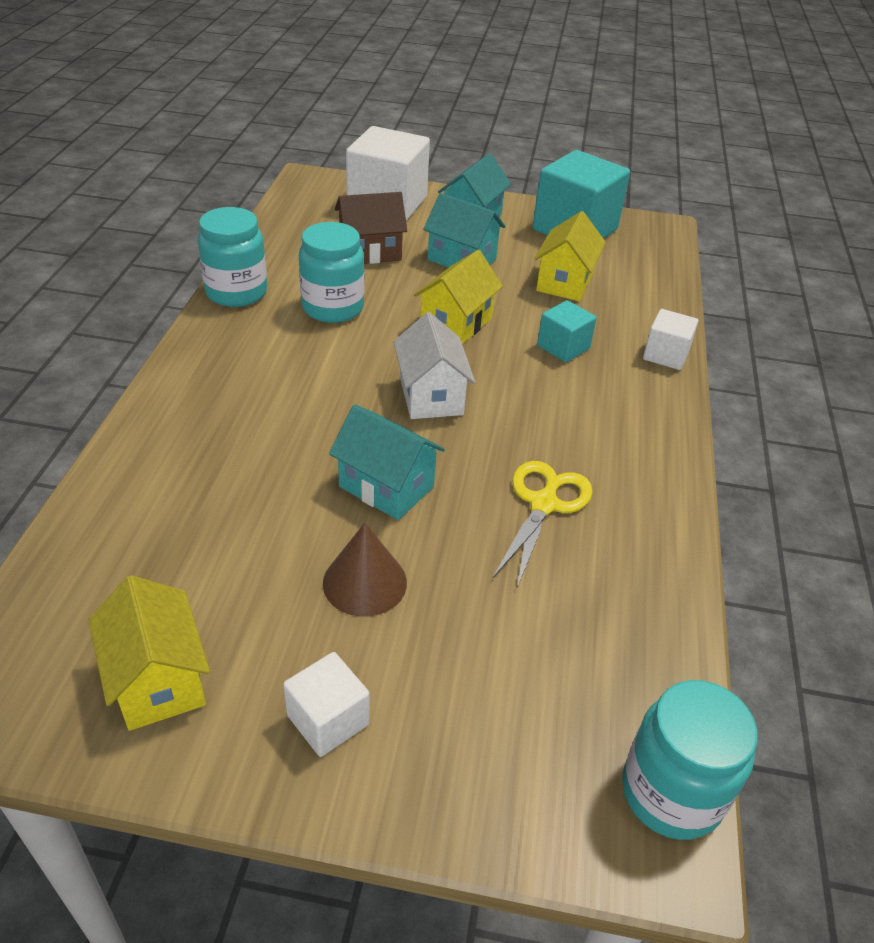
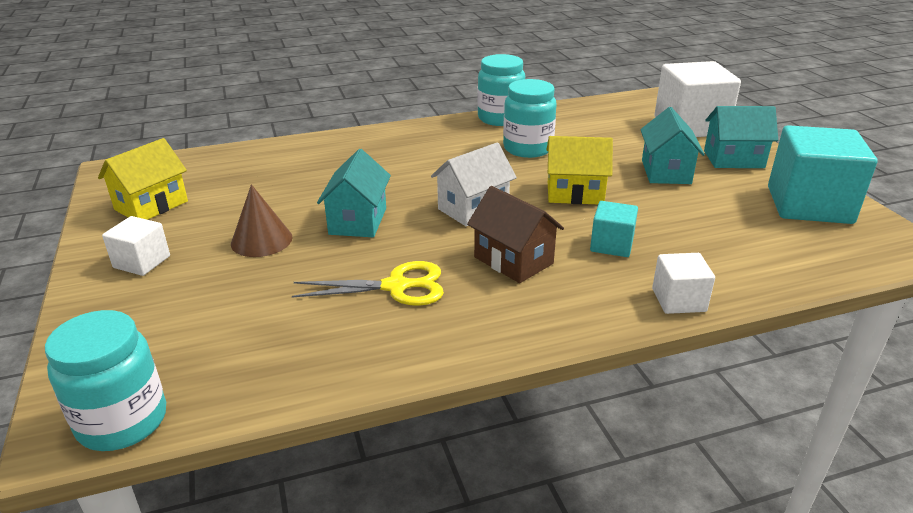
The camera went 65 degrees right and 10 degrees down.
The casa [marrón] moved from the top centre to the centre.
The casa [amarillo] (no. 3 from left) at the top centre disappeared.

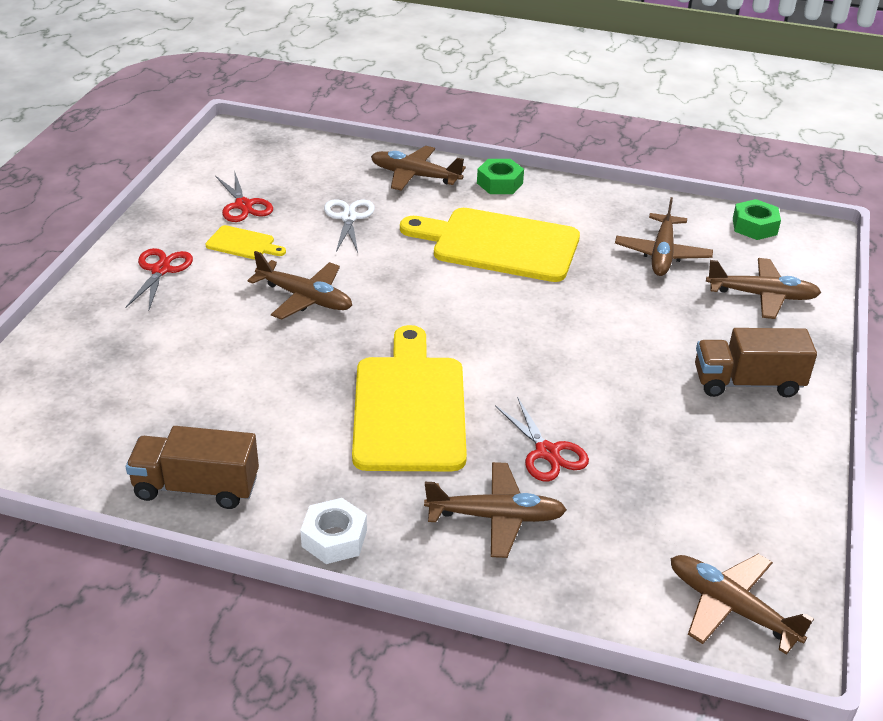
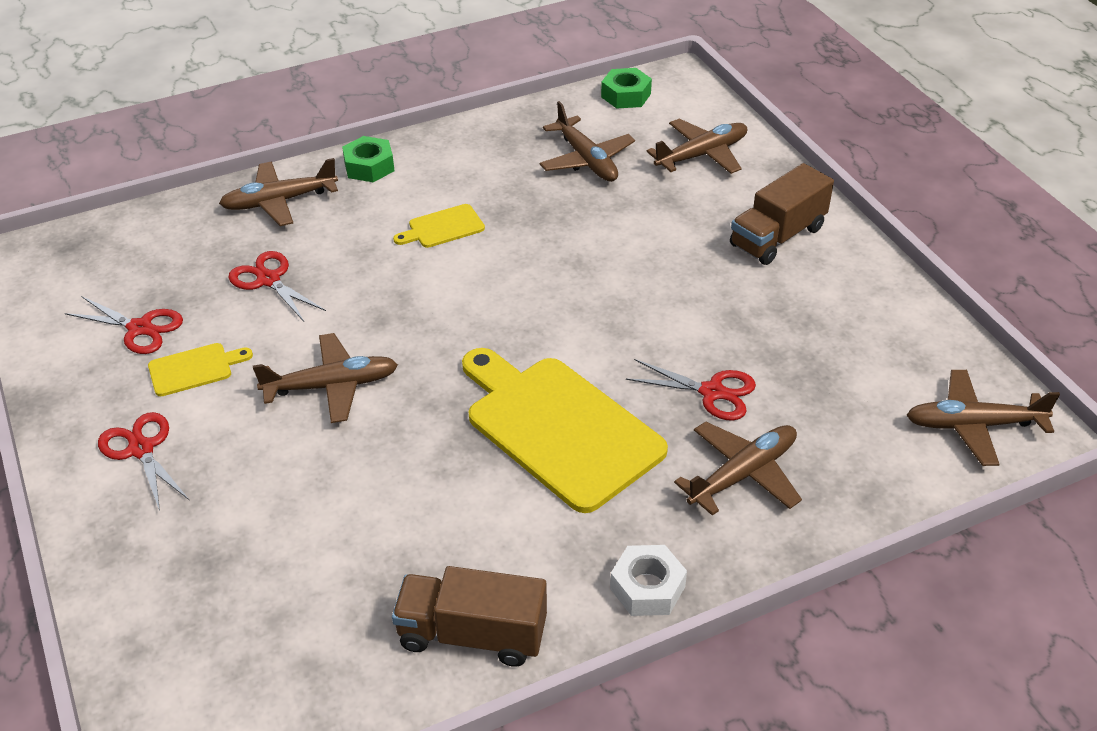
The camera went 40 degrees left and 5 degrees up.
The tijeras [blanco] at the top centre became the tijeras [rojo] (no. 3 from left) at the middle left.
The tabla de cortar [amarillo] (no. 3 from left in the first image) at the centre changed to 0.44 times the size.
The camión [marrón] (no. 1 from left) at the middle left turned 45 degrees clockwise.

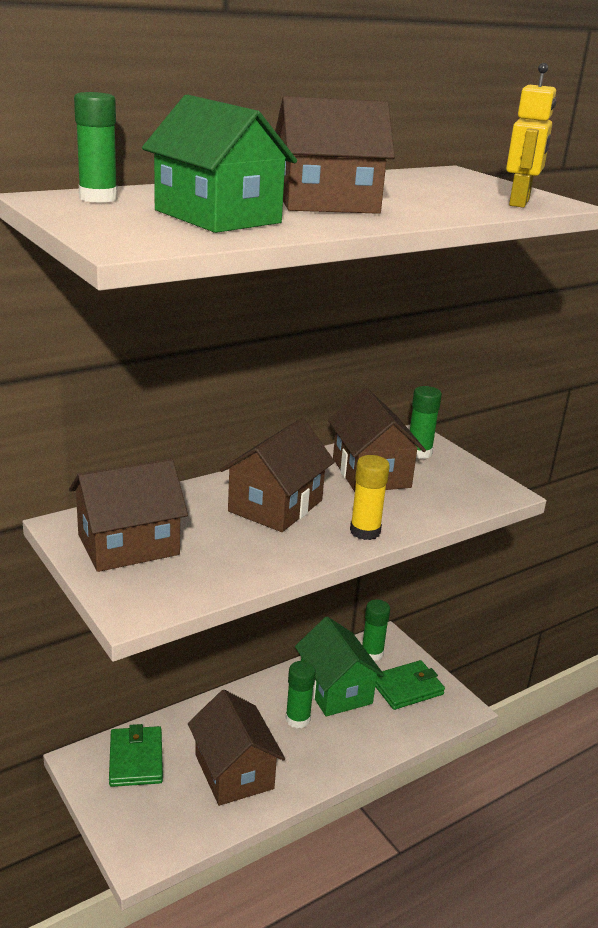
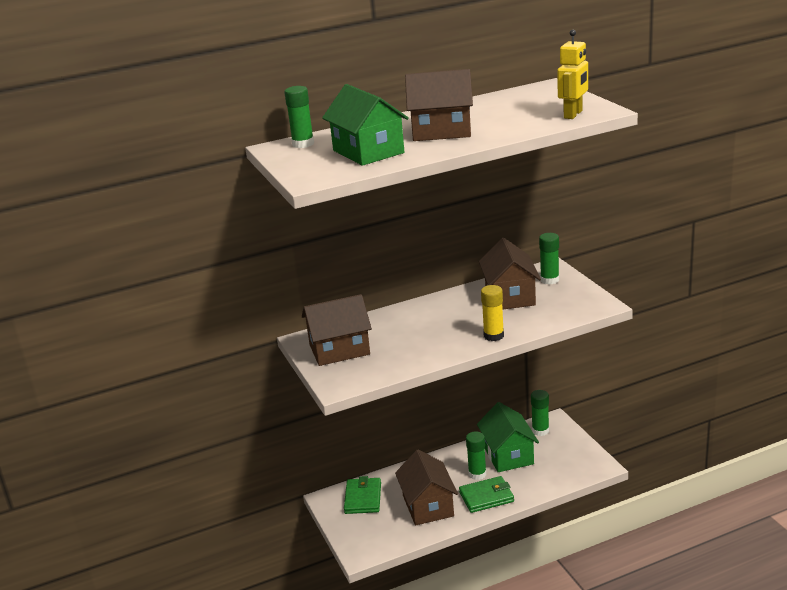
The camera went 15 degrees right and 0 degrees up.
The casa [marrón] (no. 3 from left) at the centre disappeared.
The cartera [verde] (no. 2 from left) moved from the bottom right to the bottom centre.

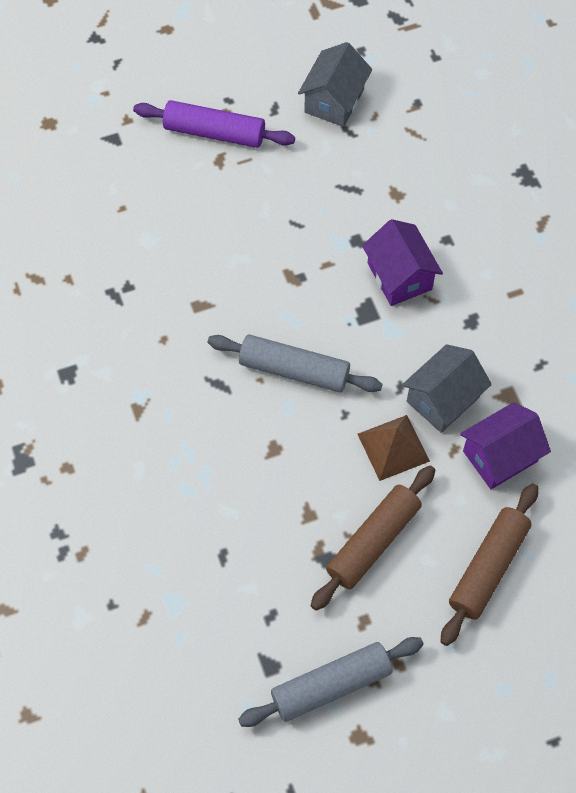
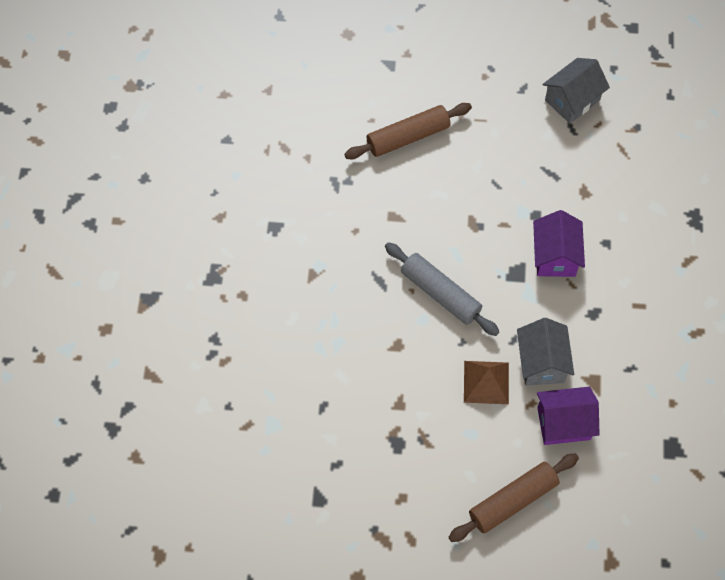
The camera went 25 degrees right and 0 degrees up.
The rodillo [morado] at the top centre disappeared.
The casa [gris] (no. 2 from left in the first image) at the middle right turned 75 degrees counterclockwise.
The rodillo [marrón] (no. 1 from left) moved from the bottom centre to the top centre.
The rodillo [gris] (no. 2 from left) at the bottom centre disappeared.

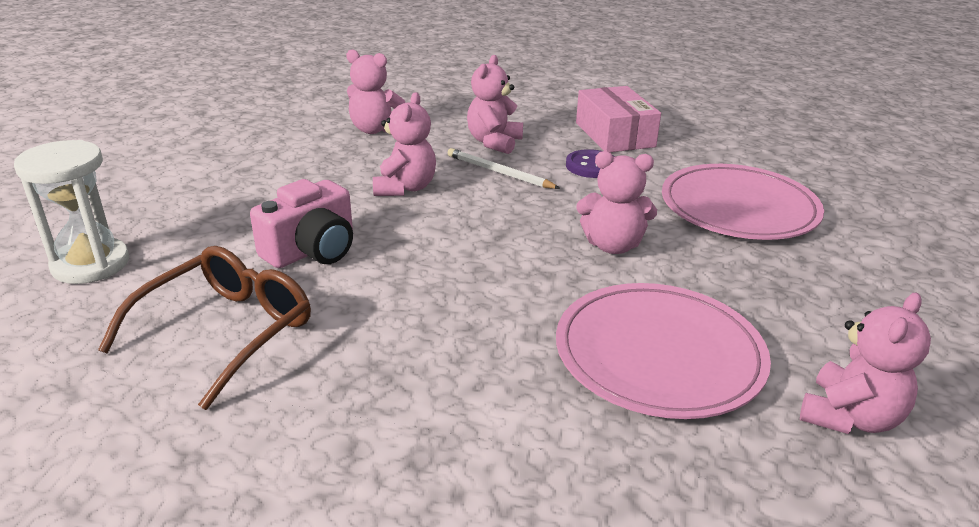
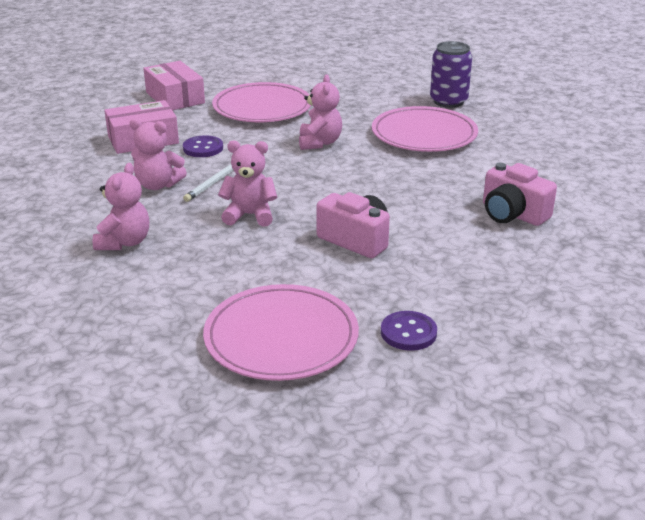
The camera went 95 degrees left and 0 degrees up.
The reloj de arena [blanco] at the middle left was replaced by the botón [morado] (no. 2 from left) at the centre.
The gafas [marrón] at the middle left disappeared.
The osito [rosa] (no. 5 from left) at the bottom right was replaced by the lata [morado] at the top right.
The caja [rosa] (no. 2 from left) at the top left appeared.
The cámara [rosa] (no. 2 from left) at the middle right appeared.
The plato [rosa] (no. 2 from left) at the centre appeared.

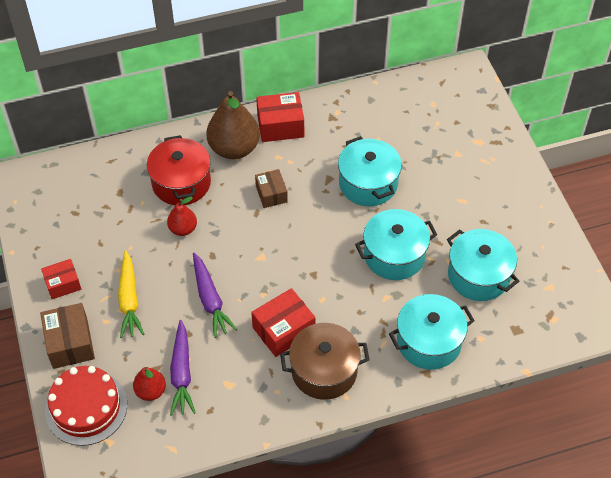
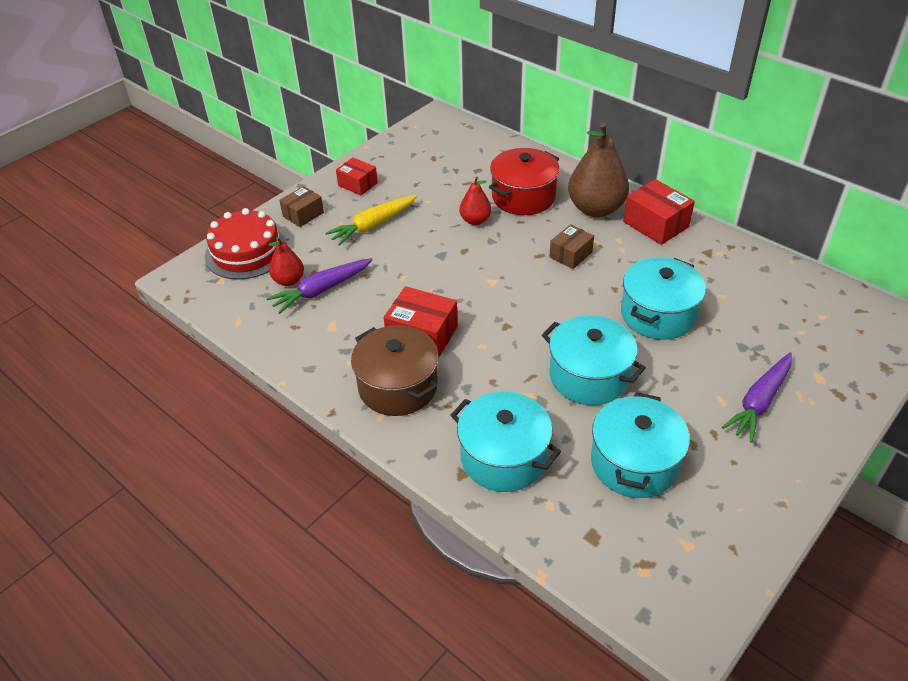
The camera went 60 degrees right and 10 degrees down.
The zanahoria [morado] (no. 2 from left) moved from the centre to the middle right.
The caja [marrón] (no. 1 from left) at the bottom left changed to 0.65 times the size.

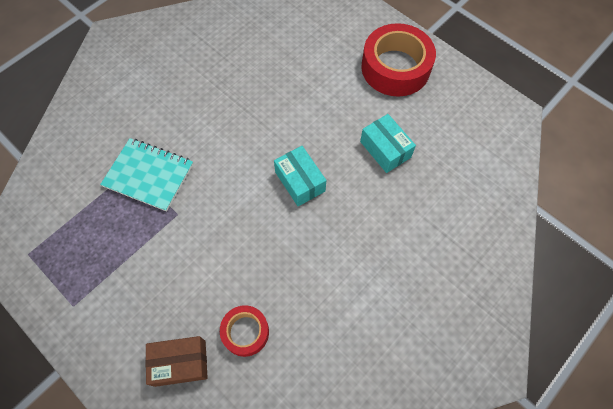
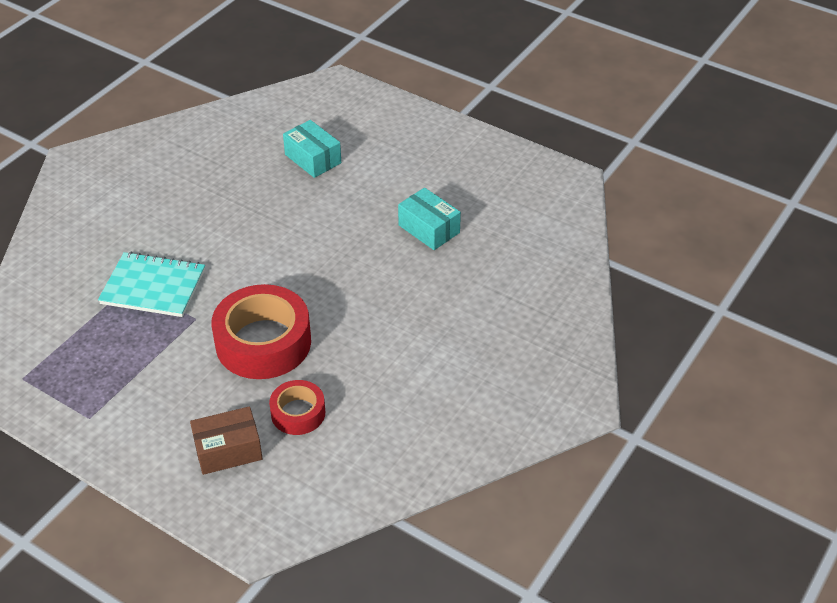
The camera went 10 degrees left and 20 degrees down.
The cinta adhesiva [rojo] (no. 2 from left in the first image) moved from the top centre to the middle left.
The caja [turquesa] (no. 1 from left) moved from the centre to the top centre.

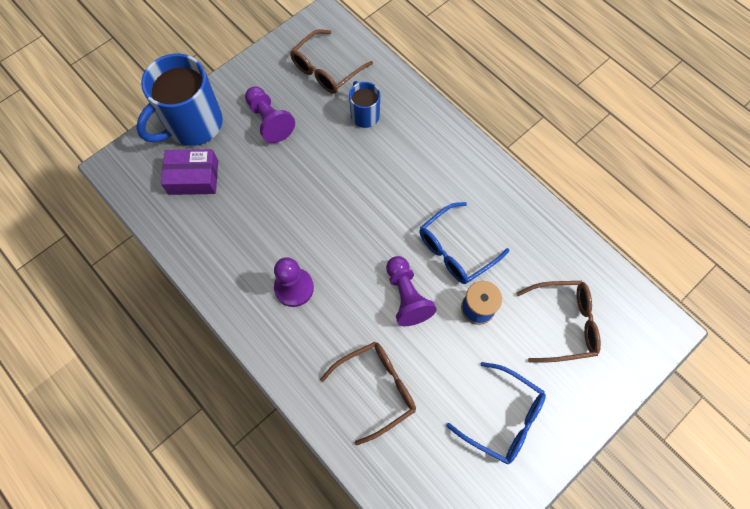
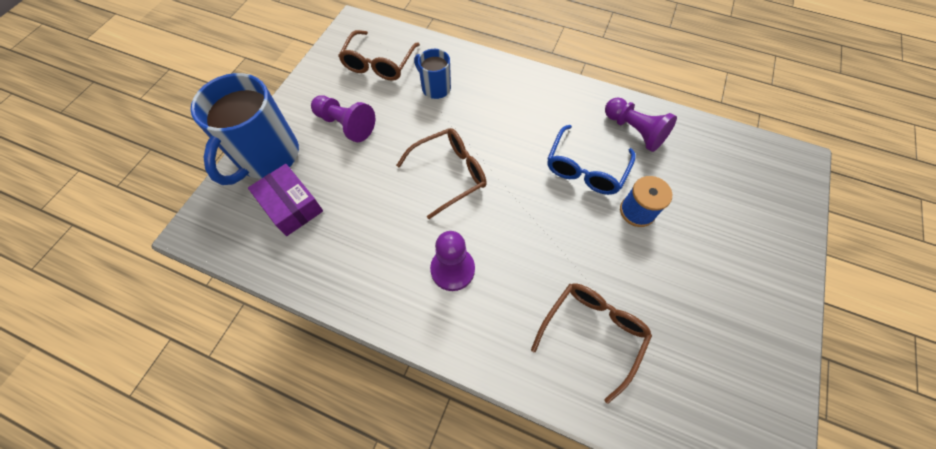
The camera went 25 degrees left and 5 degrees down.
The caja [morado] at the middle left turned 75 degrees clockwise.
The peón [morado] (no. 3 from left) moved from the centre to the top right.
The gafas [marrón] (no. 3 from left in the first image) moved from the middle right to the centre.
The gafas [azul] (no. 2 from left) at the bottom centre disappeared.

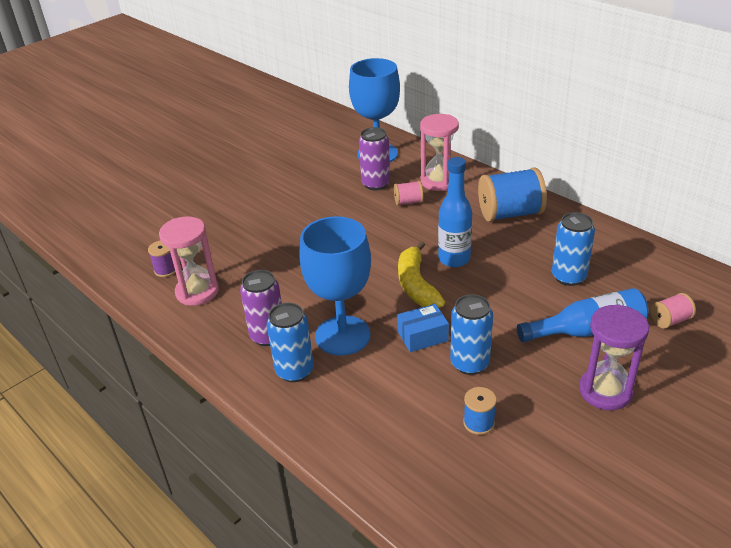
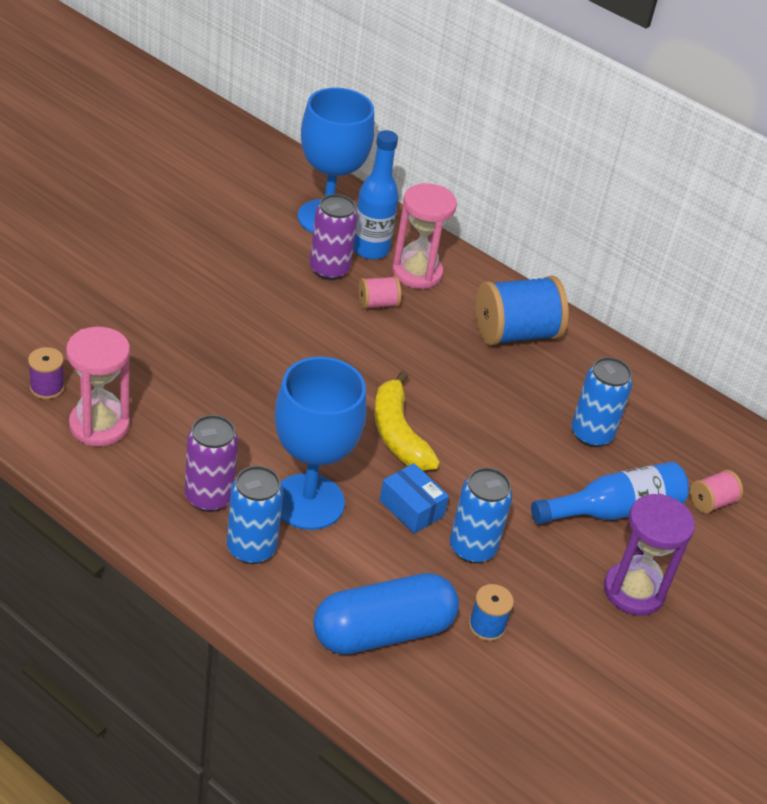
The camera went 15 degrees left and 5 degrees up.
The botella [azul] (no. 1 from left) moved from the centre to the top centre.
The caja [azul] at the centre turned 75 degrees clockwise.
The cápsula [azul] at the bottom centre appeared.

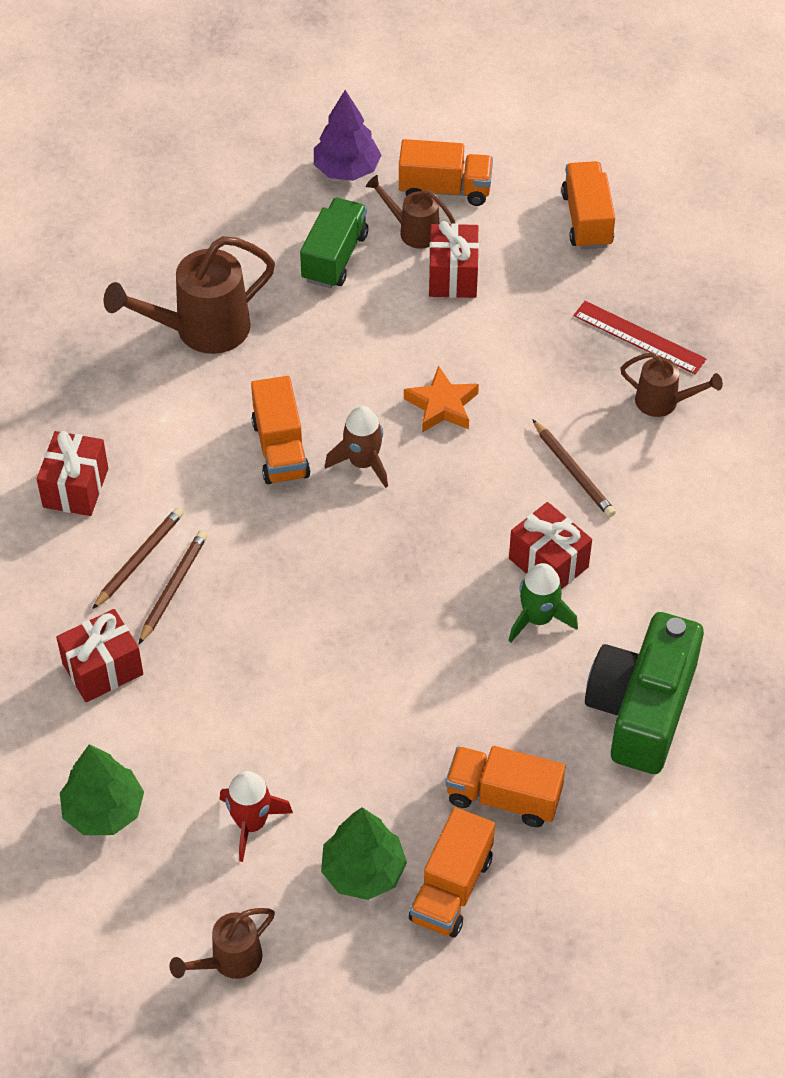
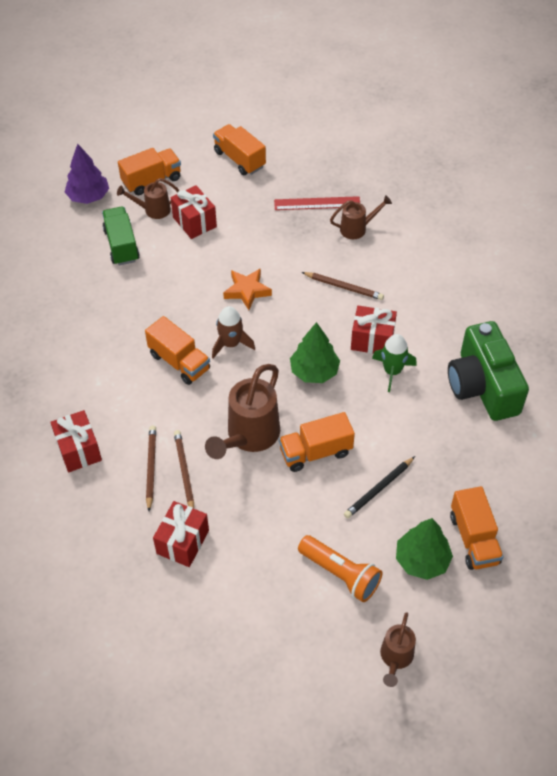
The camera went 35 degrees left and 0 degrees up.
The regadera [marrón] (no. 1 from left in the first image) moved from the top left to the centre.
The árbol [verde] (no. 1 from left) moved from the bottom left to the centre.
The camión [naranja] (no. 4 from left) moved from the bottom centre to the centre.
The cohete [rojo] at the bottom left was replaced by the lámpara de mano [naranja] at the bottom centre.
The lápiz [negro] at the middle right appeared.

